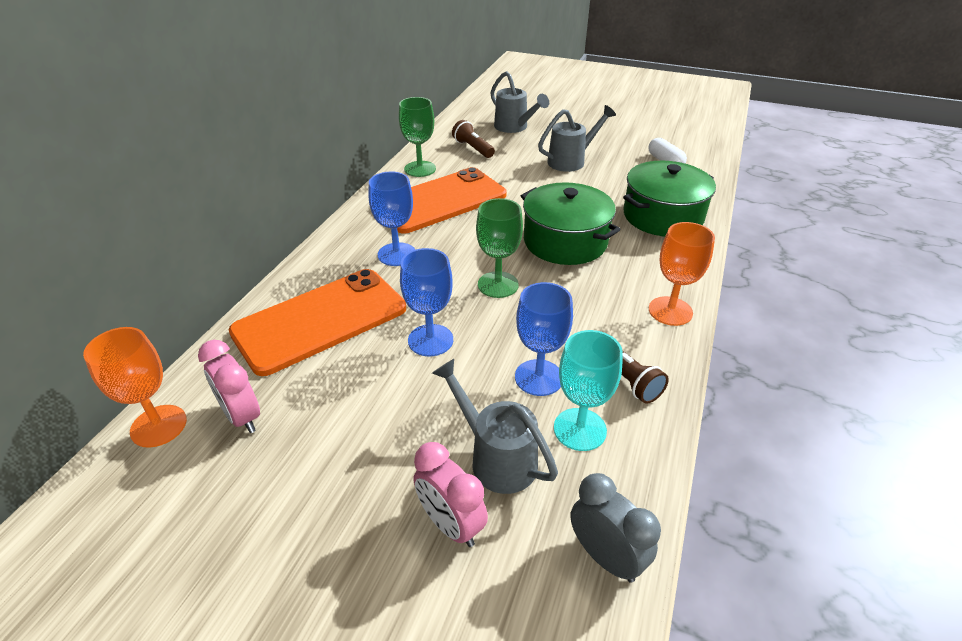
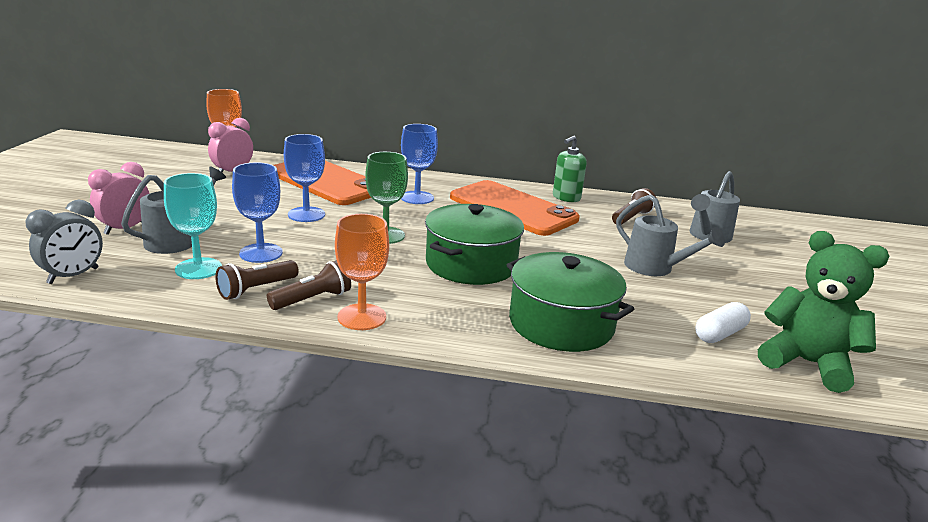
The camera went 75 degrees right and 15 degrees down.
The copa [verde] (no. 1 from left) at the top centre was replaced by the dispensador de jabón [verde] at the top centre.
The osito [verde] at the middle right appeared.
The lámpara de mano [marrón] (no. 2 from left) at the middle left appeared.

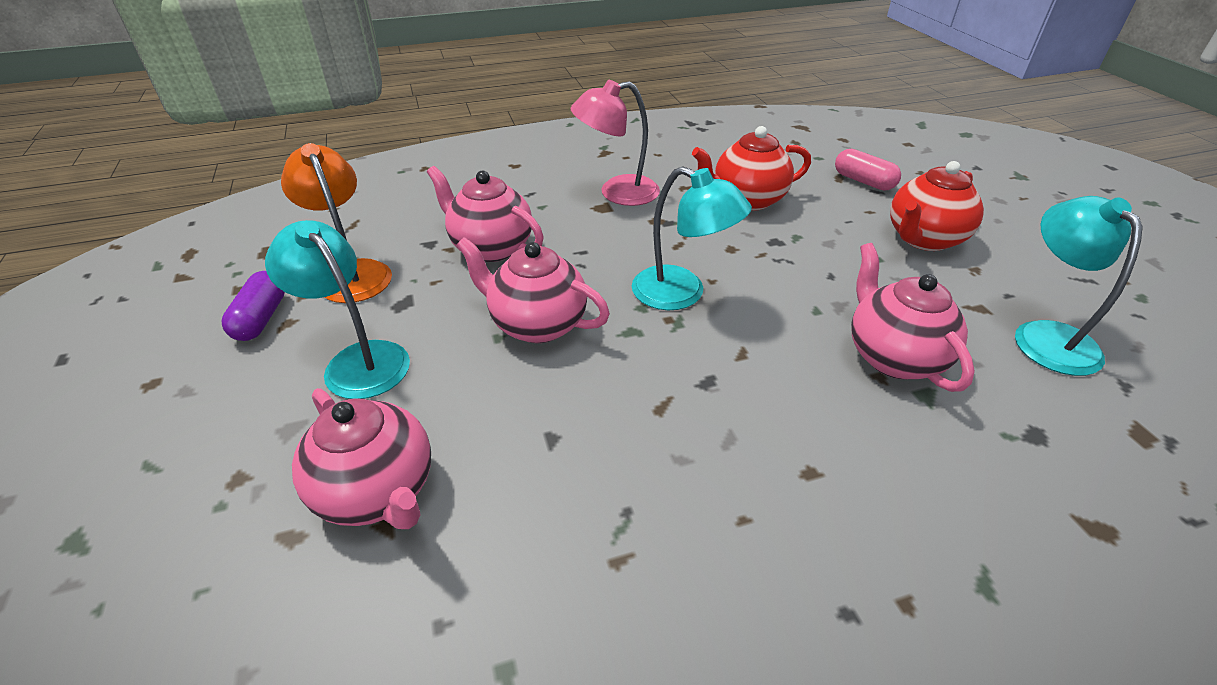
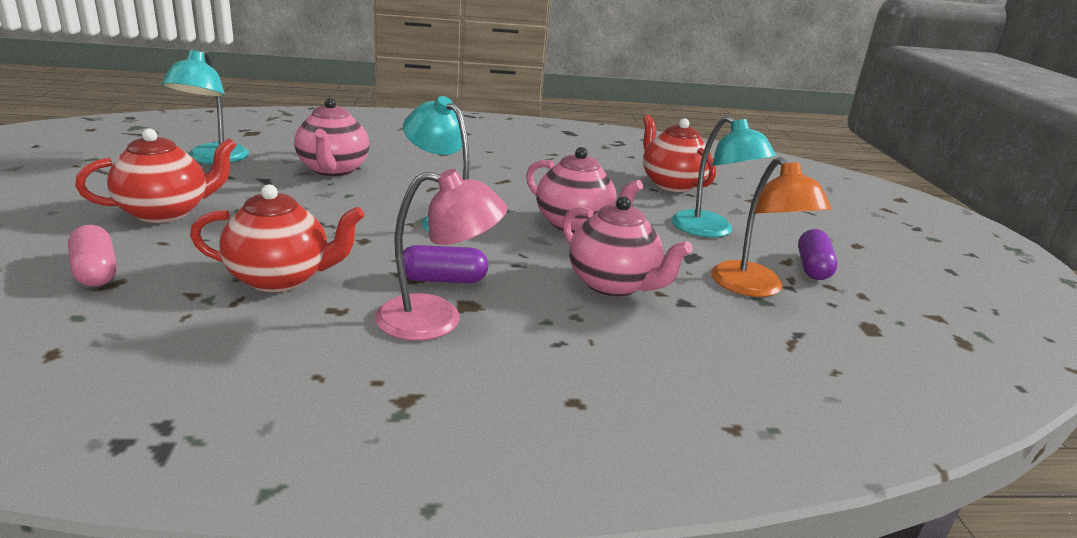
The camera went 170 degrees left and 15 degrees down.
The tetera [rosa] (no. 1 from left) at the bottom left became the tetera [rojo] (no. 3 from left) at the top centre.
The cápsula [morado] (no. 1 from left) at the centre appeared.

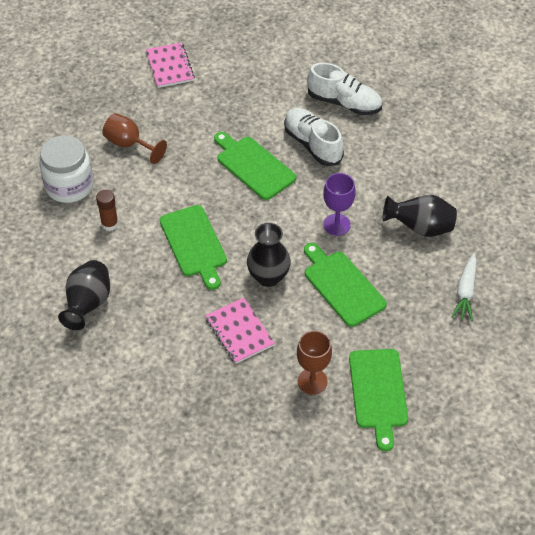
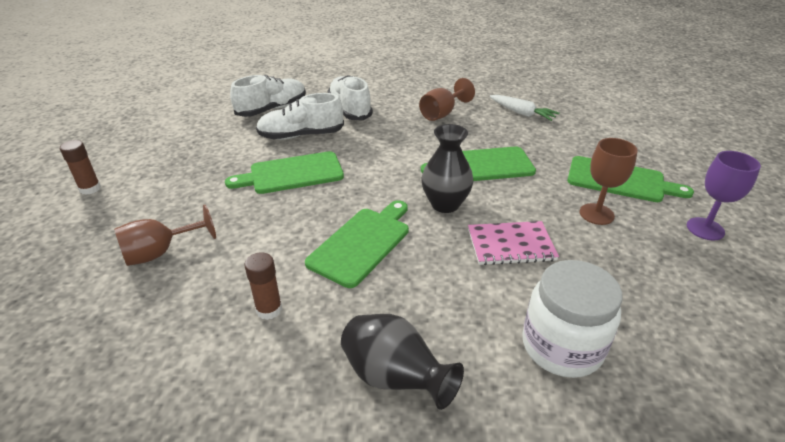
The camera went 65 degrees left and 15 degrees down.
The cuaderno [rosa] (no. 1 from left) at the top left was replaced by the barra de pegamento [marrón] (no. 1 from left) at the middle left.
The tarro [blanco] moved from the top left to the bottom right.
The copa [morado] moved from the centre to the middle right.
The florero [negro] (no. 3 from left) at the middle right was replaced by the copa [marrón] (no. 2 from left) at the top centre.
The tabla de cortar [verde] (no. 1 from left in the first image) at the centre turned 60 degrees counterclockwise.
The zapato [blanco] (no. 3 from left) at the top centre appeared.

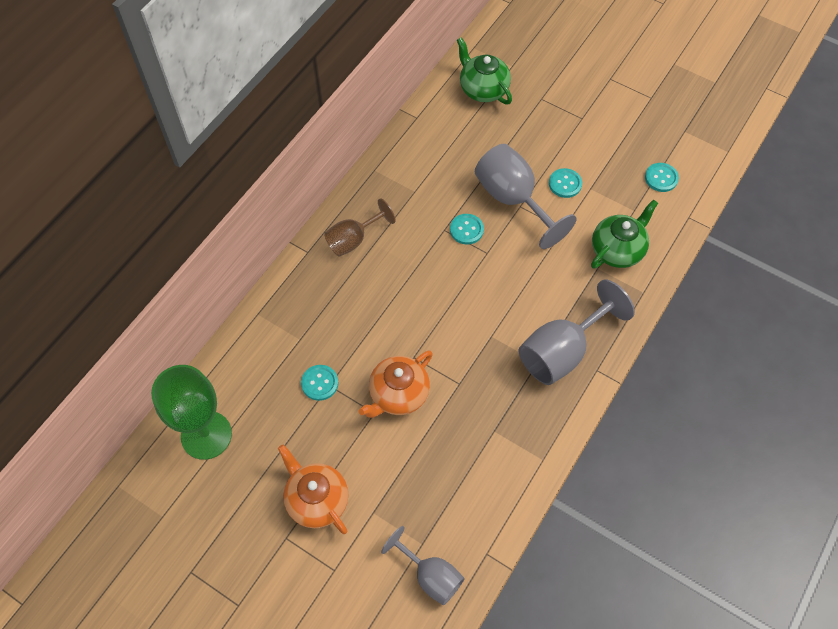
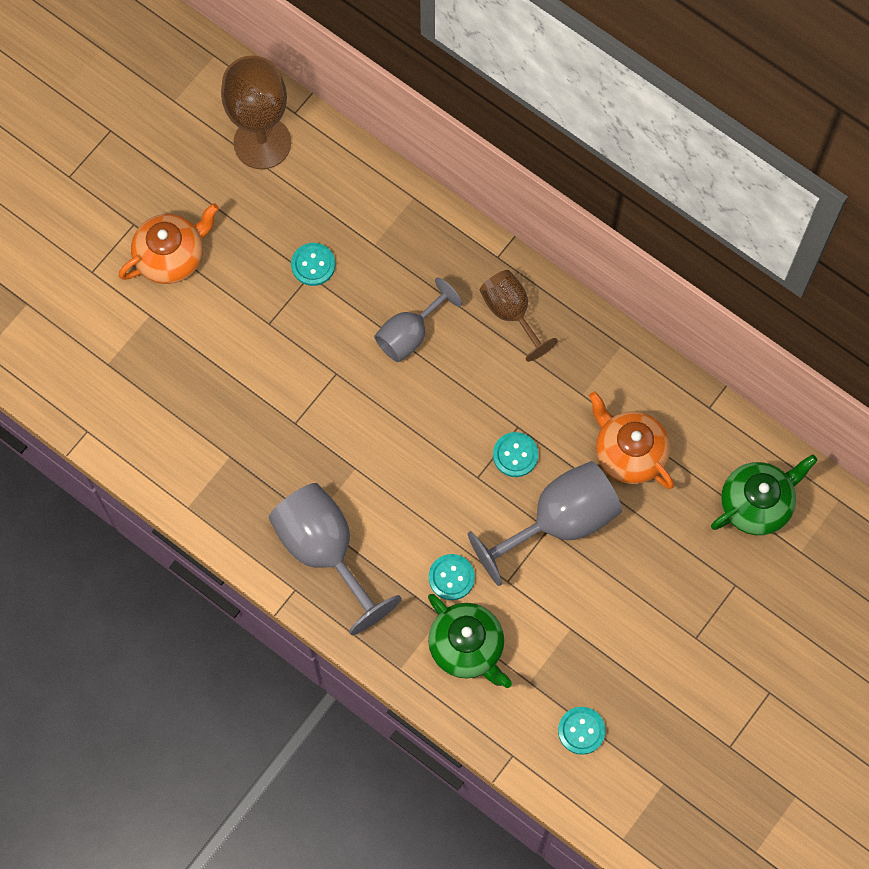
The camera went 95 degrees right and 10 degrees up.
The botón [turquesa] (no. 3 from left in the first image) moved from the top right to the centre.
The tetera [naranja] (no. 2 from left) moved from the centre to the middle right.
The copa [verde] at the middle left became the copa [marrón] (no. 1 from left) at the top left.
The copa [gris] (no. 1 from left in the first image) moved from the bottom centre to the centre.

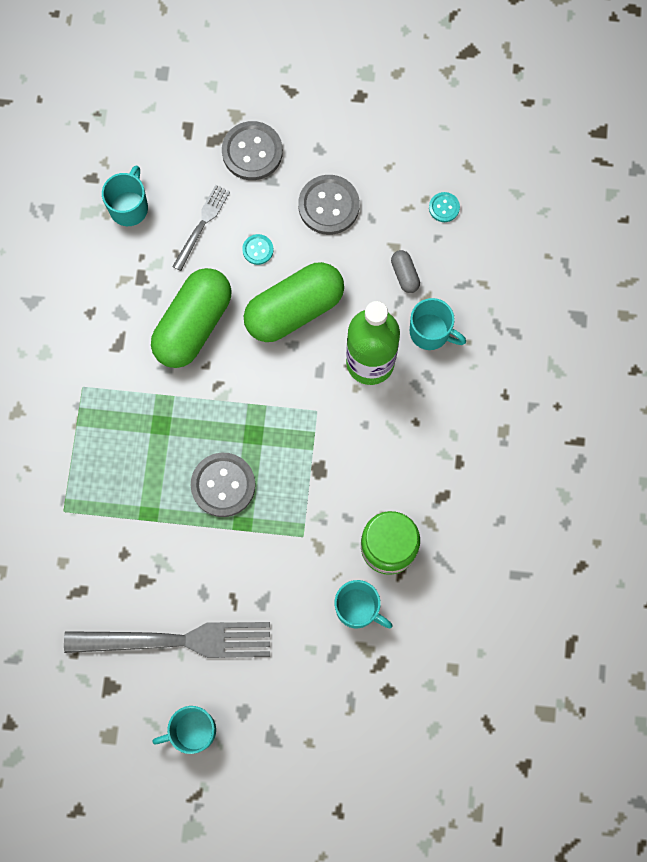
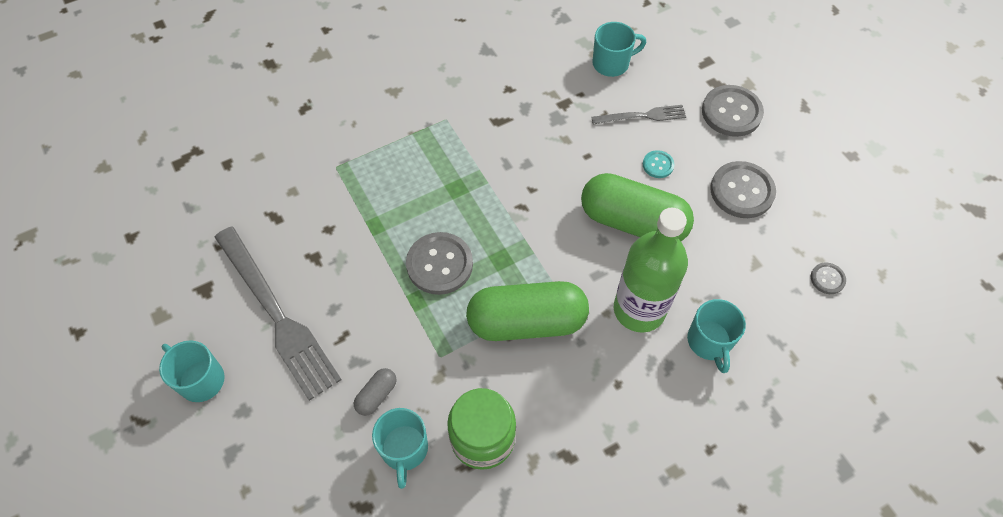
The camera went 55 degrees right and 15 degrees down.
The botón [turquesa] (no. 2 from left) at the top right became the botón [gris] (no. 4 from left) at the middle right.
The cápsula [gris] moved from the top centre to the bottom centre.
The cápsula [verde] (no. 1 from left) moved from the middle left to the centre.

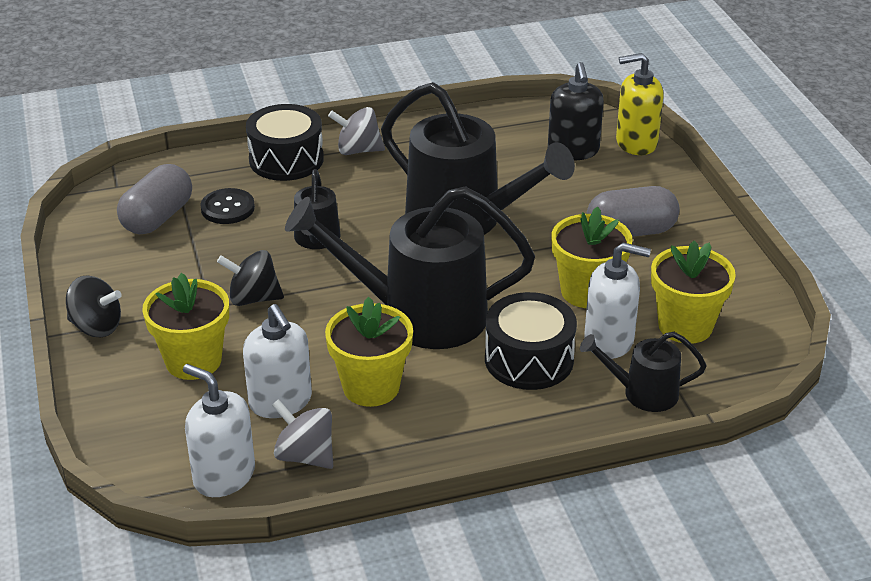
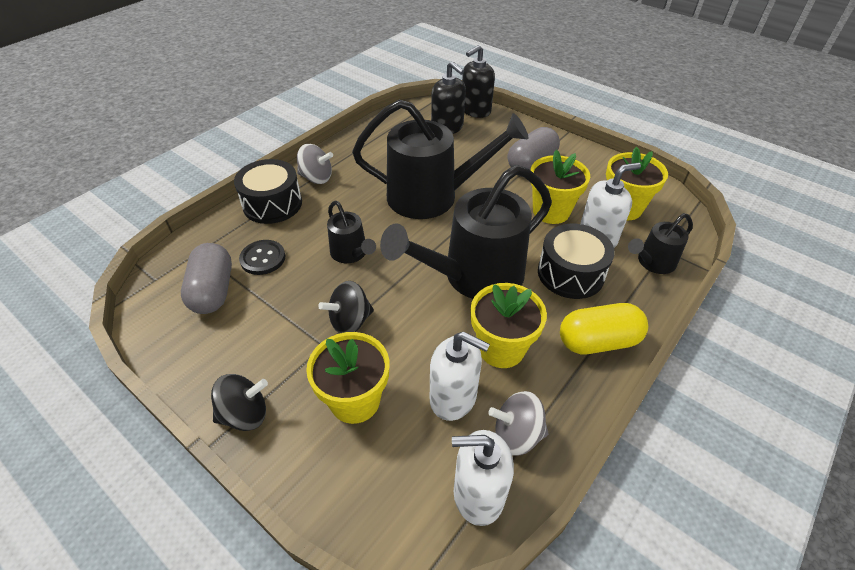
The camera went 35 degrees left and 10 degrees up.
The dispensador de jabón [amarillo] at the top right became the dispensador de jabón [negro] (no. 2 from left) at the top centre.
The peonza [gris] (no. 2 from left in the first image) at the top centre turned 135 degrees counterclockwise.
The cápsula [amarillo] at the middle right appeared.

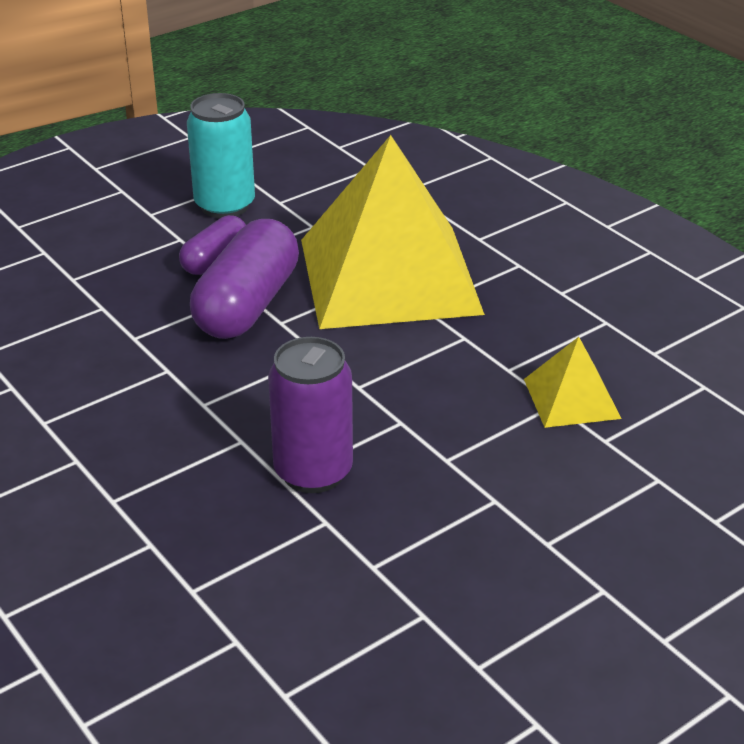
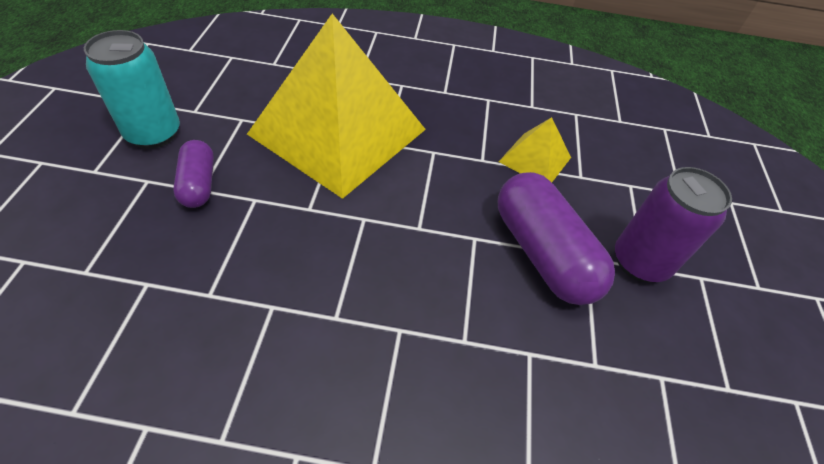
The camera went 50 degrees left and 15 degrees up.
The cápsula [morado] (no. 2 from left) moved from the middle left to the middle right.
The lata [morado] moved from the centre to the middle right.

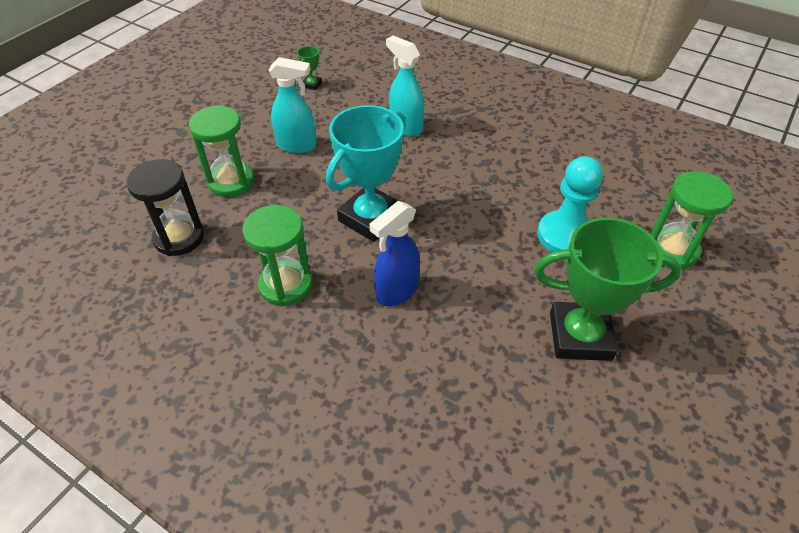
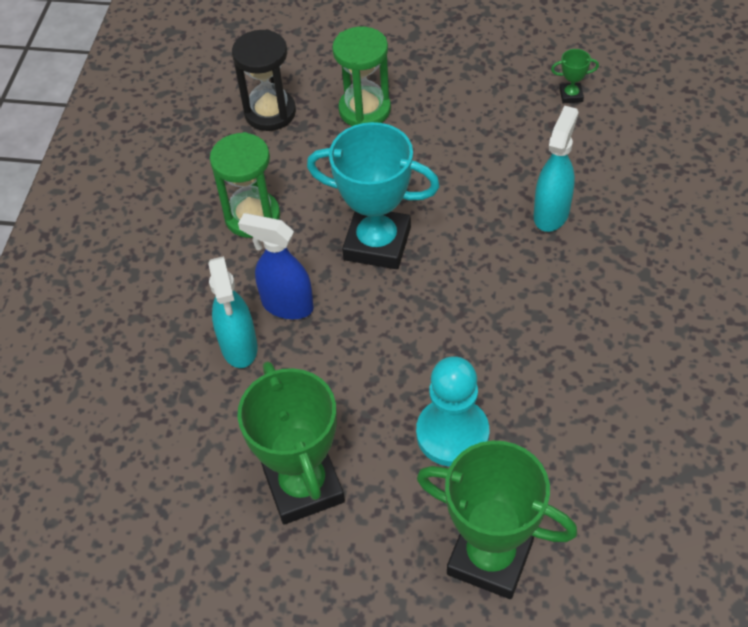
The camera went 70 degrees right and 5 degrees up.
The pulverizador [turquesa] (no. 1 from left) moved from the top centre to the middle left.
The reloj de arena [verde] (no. 3 from left) at the middle right was replaced by the trofeo [verde] (no. 2 from left) at the bottom centre.

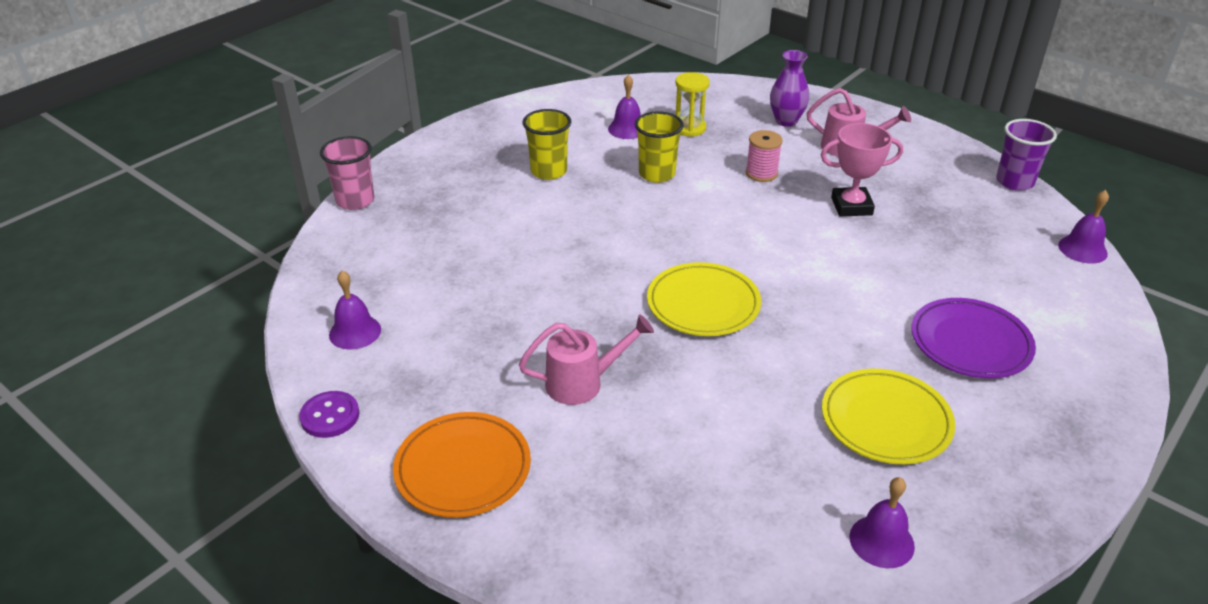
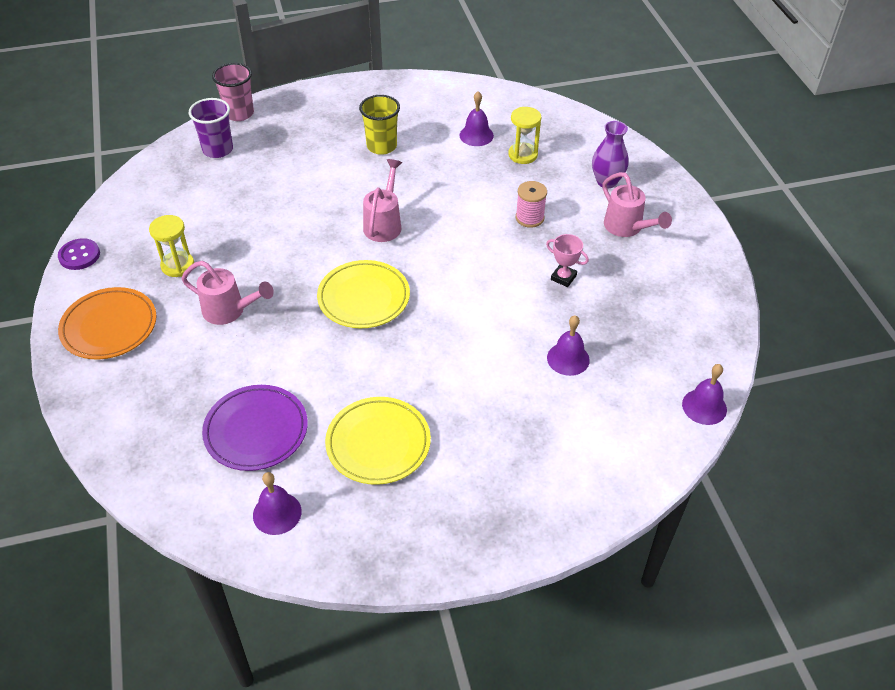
The camera went 35 degrees right and 10 degrees up.
The vaso [amarillo] (no. 2 from left) at the top centre disappeared.
The vaso [morado] moved from the top right to the top left.
The trofeo [rosa] at the top right changed to 0.64 times the size.
The campana [morado] (no. 1 from left in the first image) moved from the middle left to the centre.
The plato [morado] moved from the middle right to the middle left.
The regadera [rosa] (no. 2 from left) at the top centre appeared.
The reloj de arena [amarillo] (no. 1 from left) at the middle left appeared.

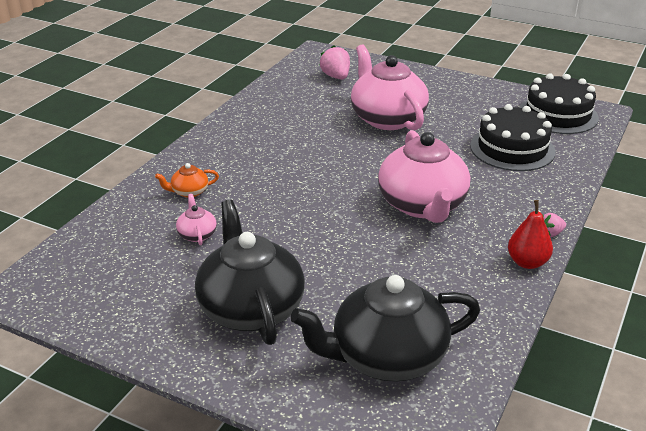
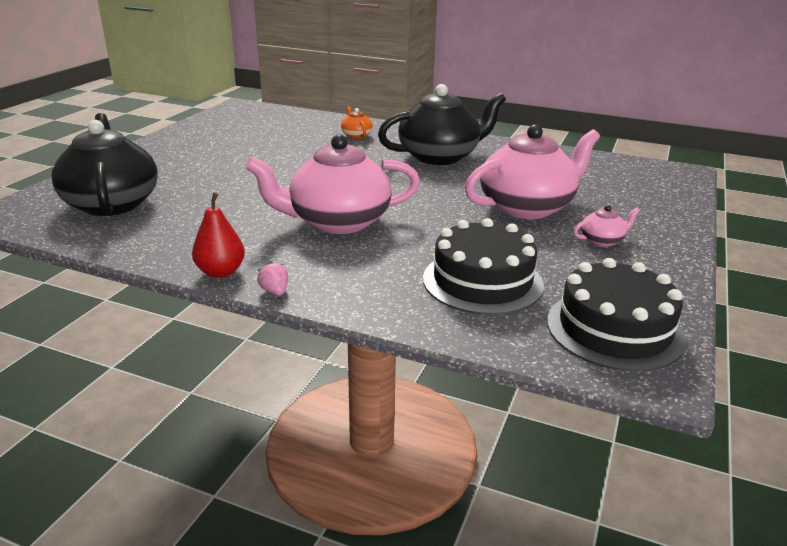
The camera went 85 degrees right and 5 degrees down.
The fresa [rosa] (no. 1 from left) at the top centre disappeared.
The tetera [rosa] (no. 1 from left in the first image) moved from the middle left to the middle right.
The tetera [negro] (no. 1 from left in the first image) moved from the centre to the top centre.

